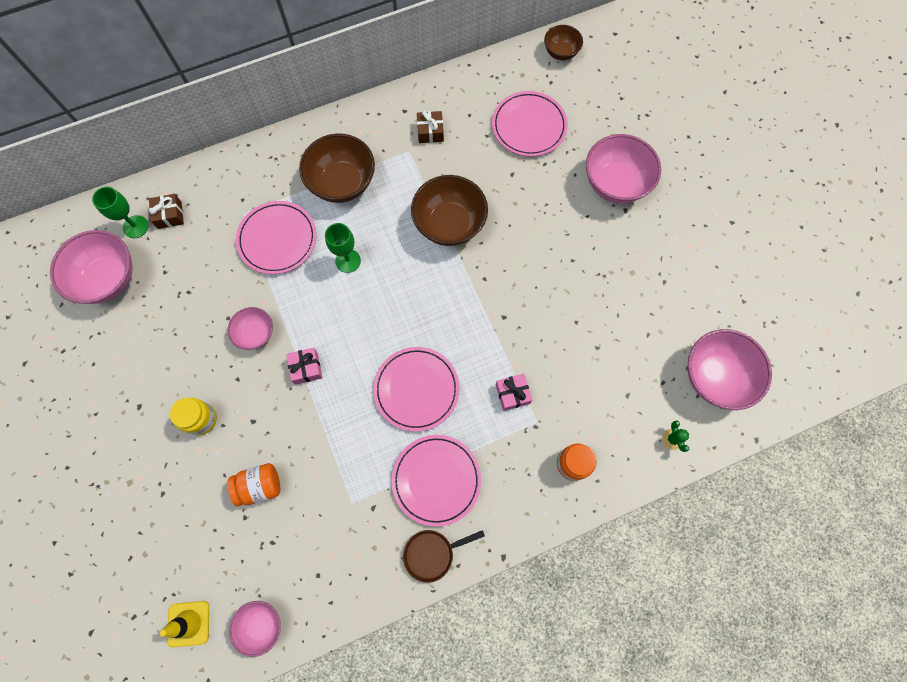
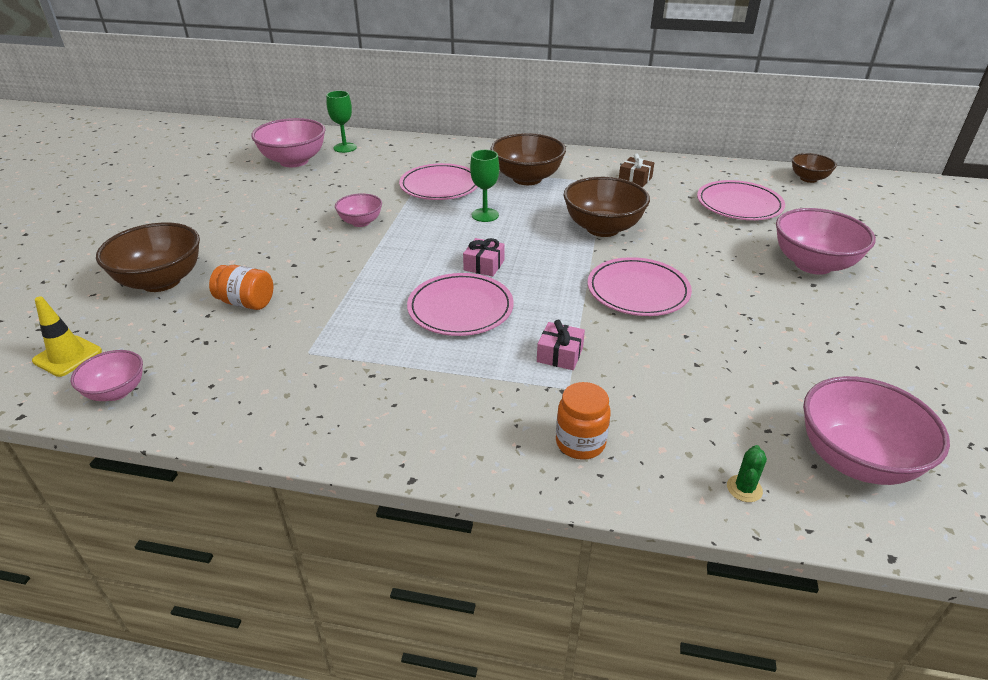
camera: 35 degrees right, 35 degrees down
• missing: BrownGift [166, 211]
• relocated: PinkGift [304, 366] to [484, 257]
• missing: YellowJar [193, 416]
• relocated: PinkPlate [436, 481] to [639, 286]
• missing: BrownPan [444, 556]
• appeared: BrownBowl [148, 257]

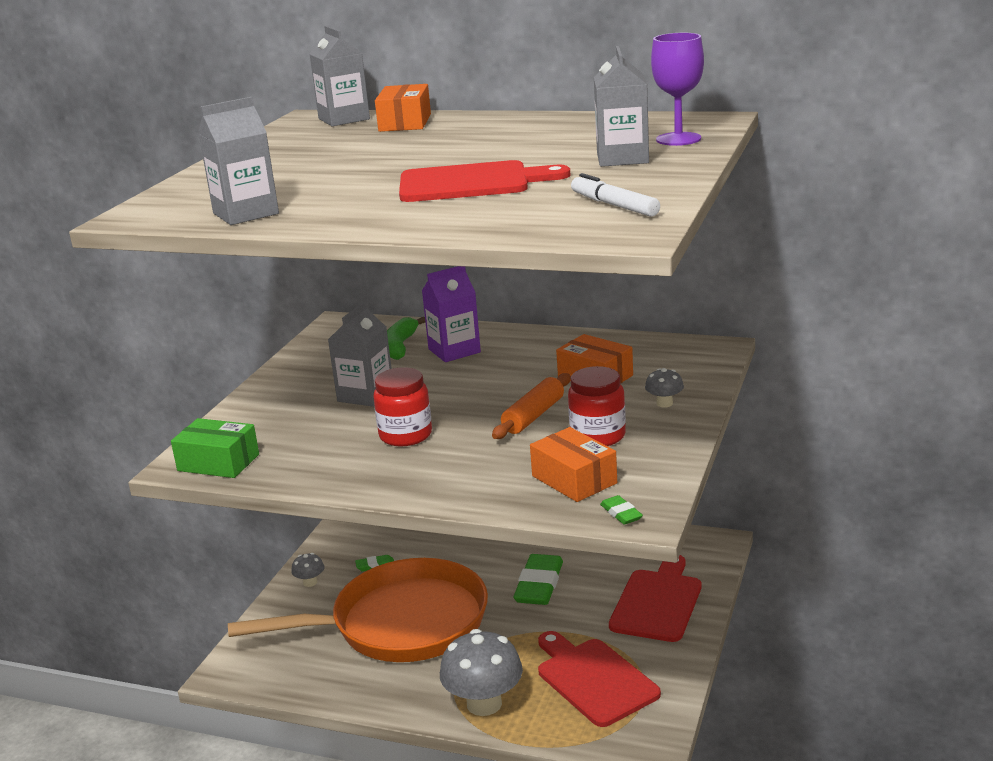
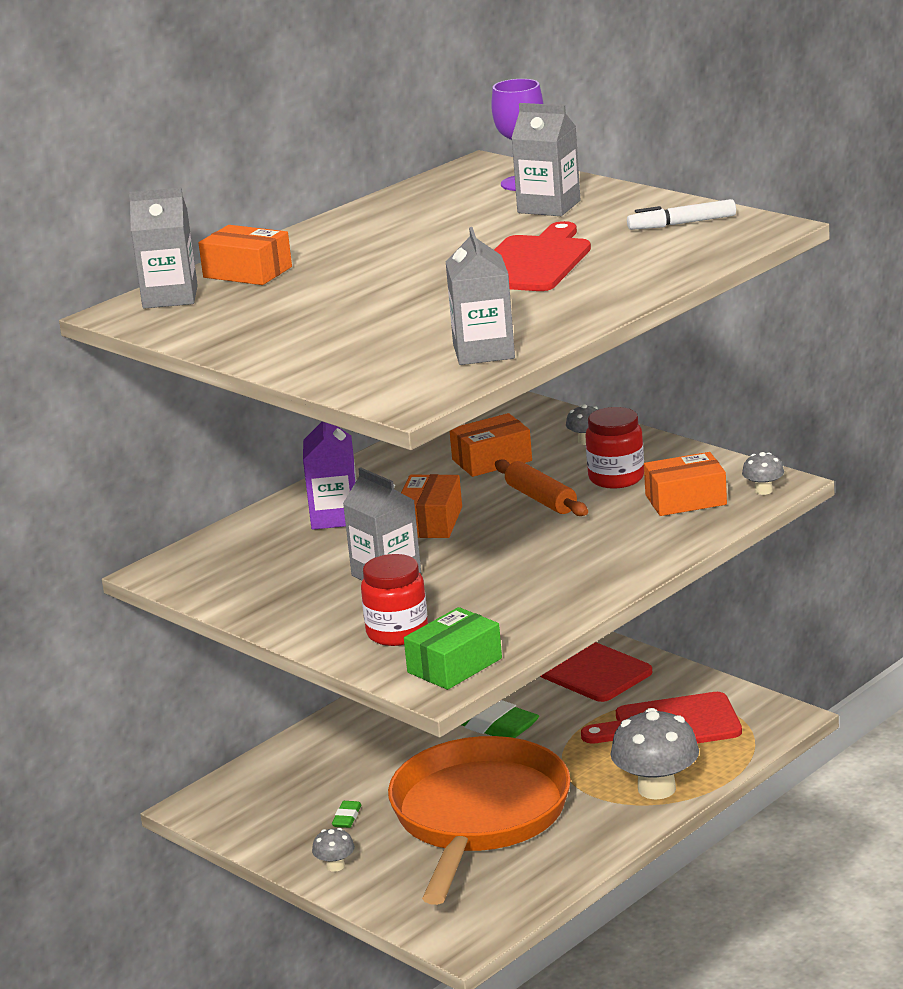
camera: 65 degrees left, 0 degrees up
• missing: GreenBanana [406, 338]
• relocated: RedJar [402, 406] to [394, 600]
• exchanged: GreenEraser [621, 510] to GreyMushroom [763, 473]
• appeared: OrangeBox [431, 506]

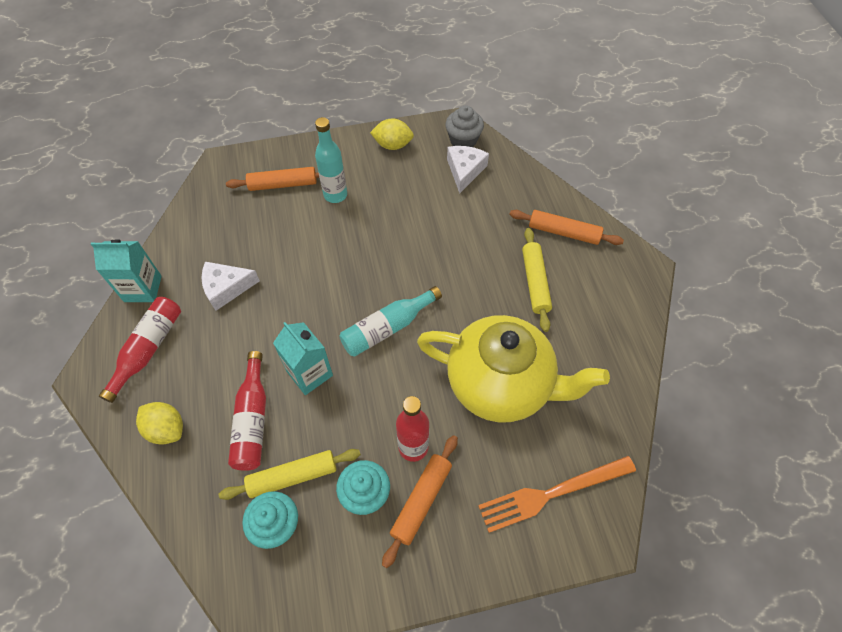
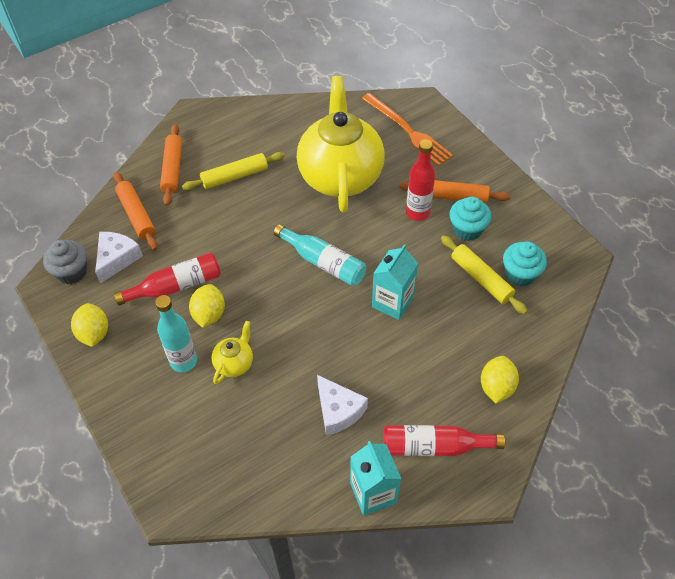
camera: 110 degrees left, 5 degrees down
• spun: WhiteCheese [468, 170] = [119, 257] 120 degrees clockwise
• relocated: OrangeRollingPin [272, 179] to [136, 211]
• relocated: RedBottle [247, 411] to [167, 279]
• appeared: YellowLemon [207, 306]
• appeared: YellowTeapot [232, 352]

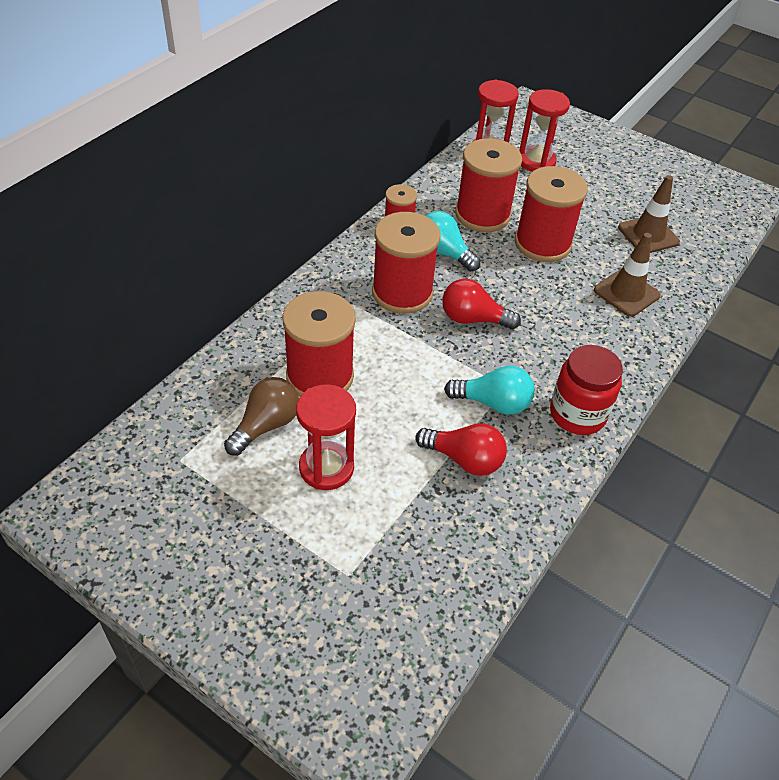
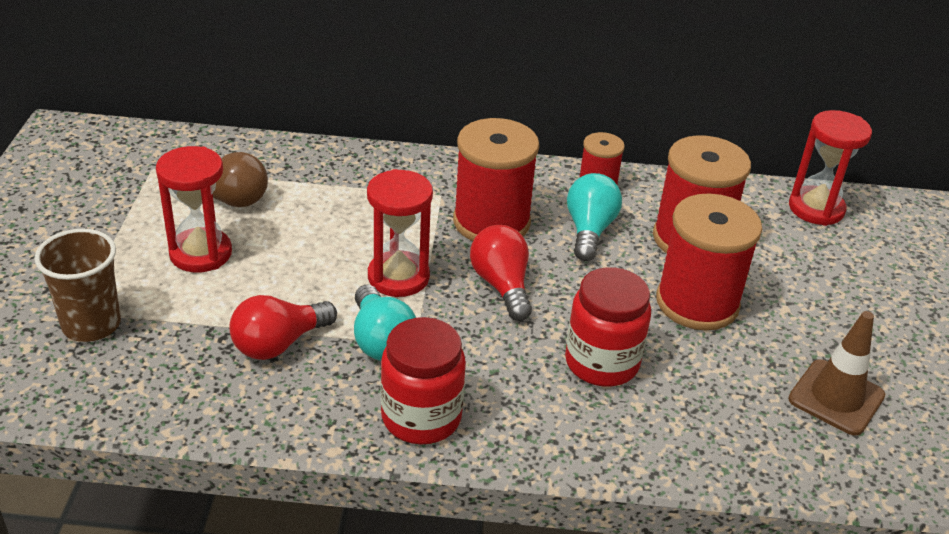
camera: 60 degrees right, 10 degrees down
• relocated: RedHourglass [544, 130] to [400, 233]
• missing: BrownTrafficCone [627, 275]
• missing: RedSpool [319, 343]
• spun: RedLightBulb [461, 449] = [283, 327] 60 degrees clockwise
• appeared: BrownCup [77, 285]
• appeared: RedJar [608, 327]

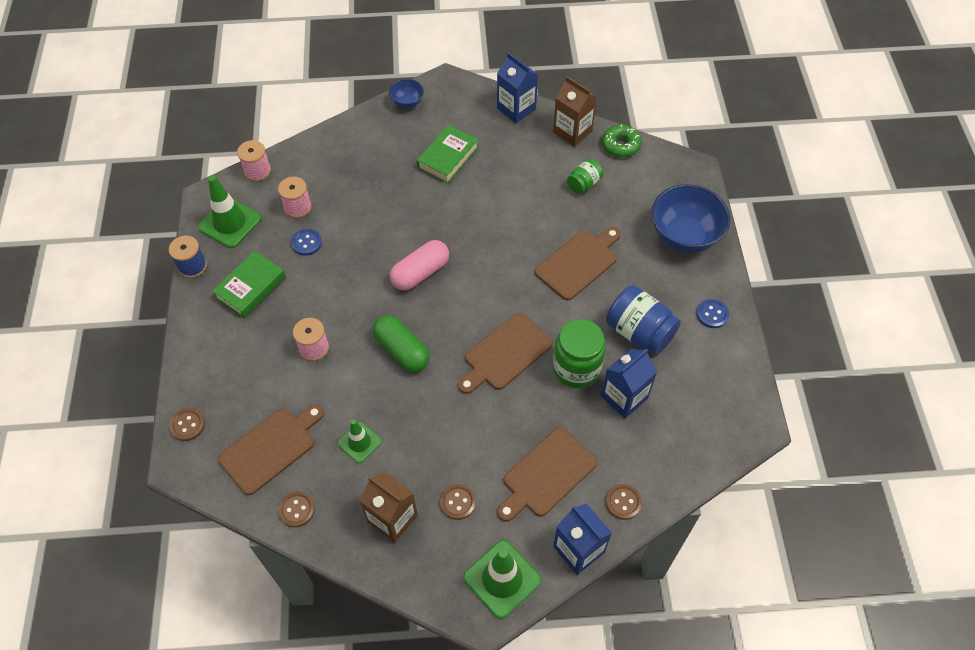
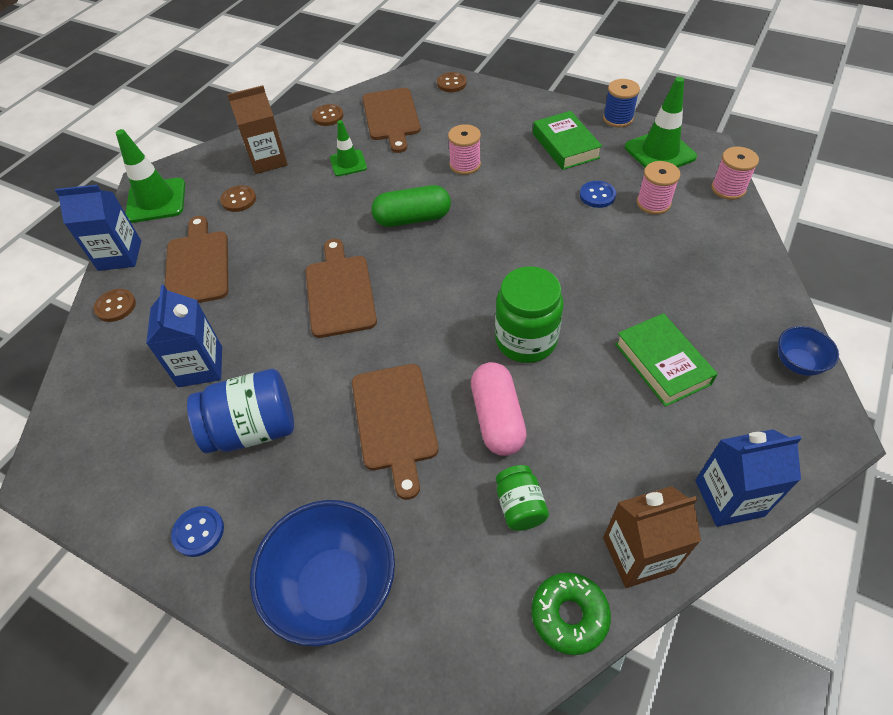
camera: 125 degrees right, 5 degrees down
• relocated: PinkCapsule [419, 265] to [499, 409]
• relocated: GreenJar [579, 353] to [529, 314]

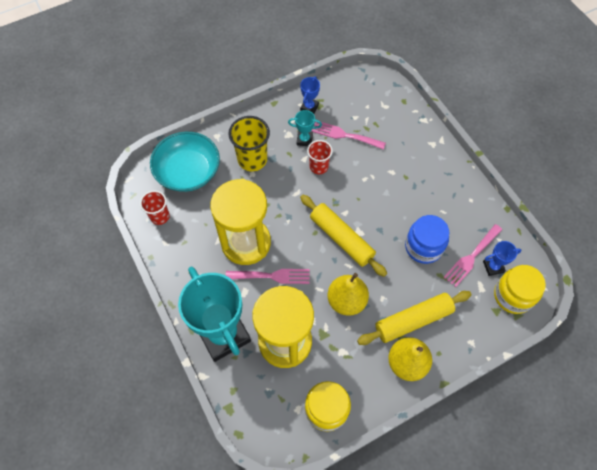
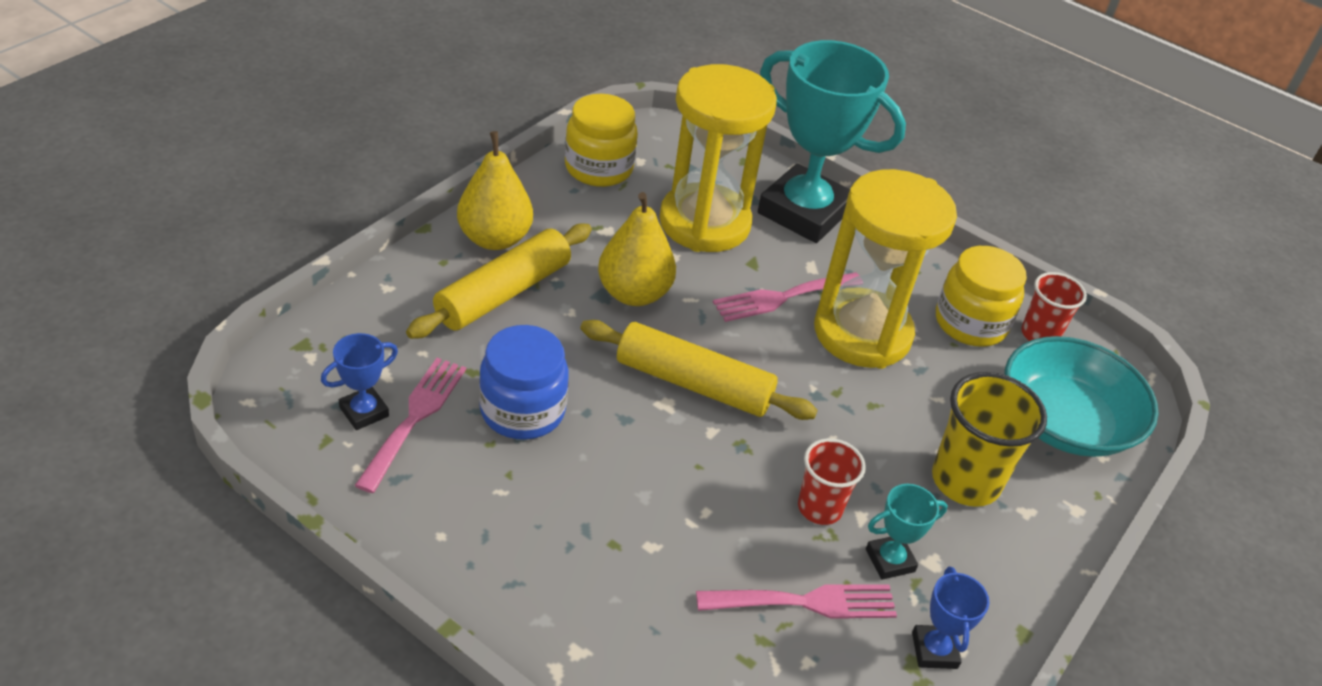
camera: 150 degrees right, 20 degrees down
• relocated: YellowJar [520, 289] to [981, 296]

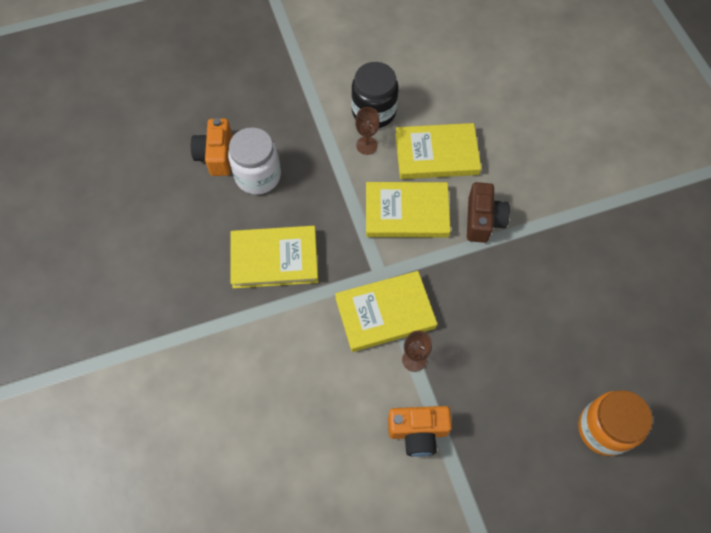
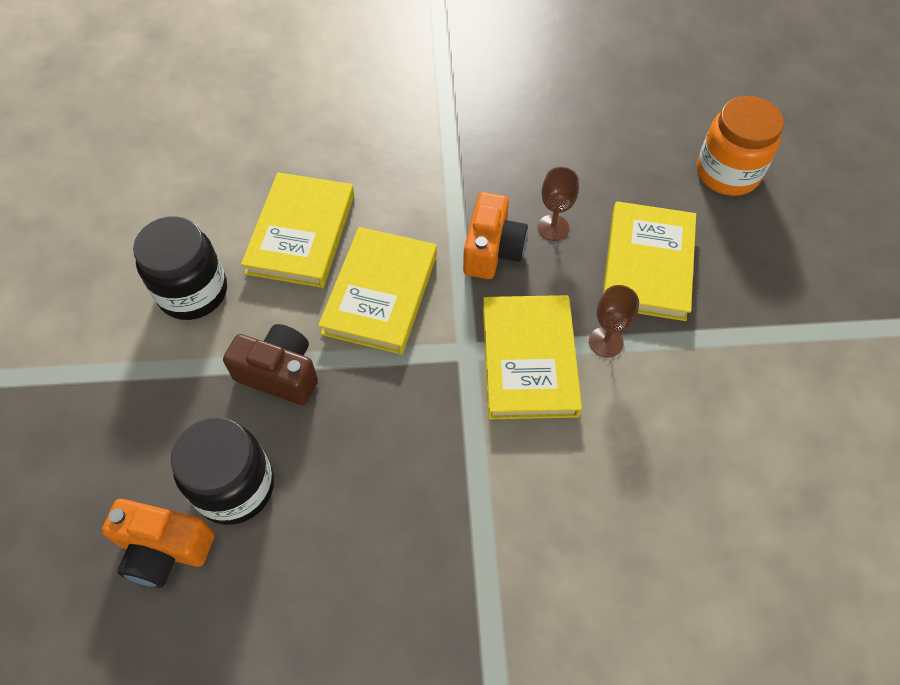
camera: 75 degrees left, 5 degrees down
• relocated: BrownGoblet [367, 131] to [558, 204]
• colour: WhiteJar [254, 161] to BlackJar [222, 471]
• relocated: BrownCamera [488, 212] to [270, 364]
• relocated: YellowBook [274, 257] to [649, 261]
• relocated: OrangeCamera [420, 431] to [495, 235]

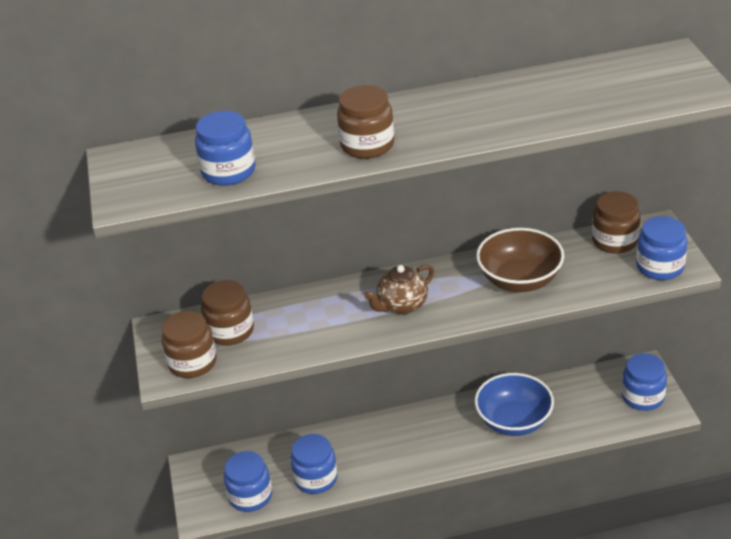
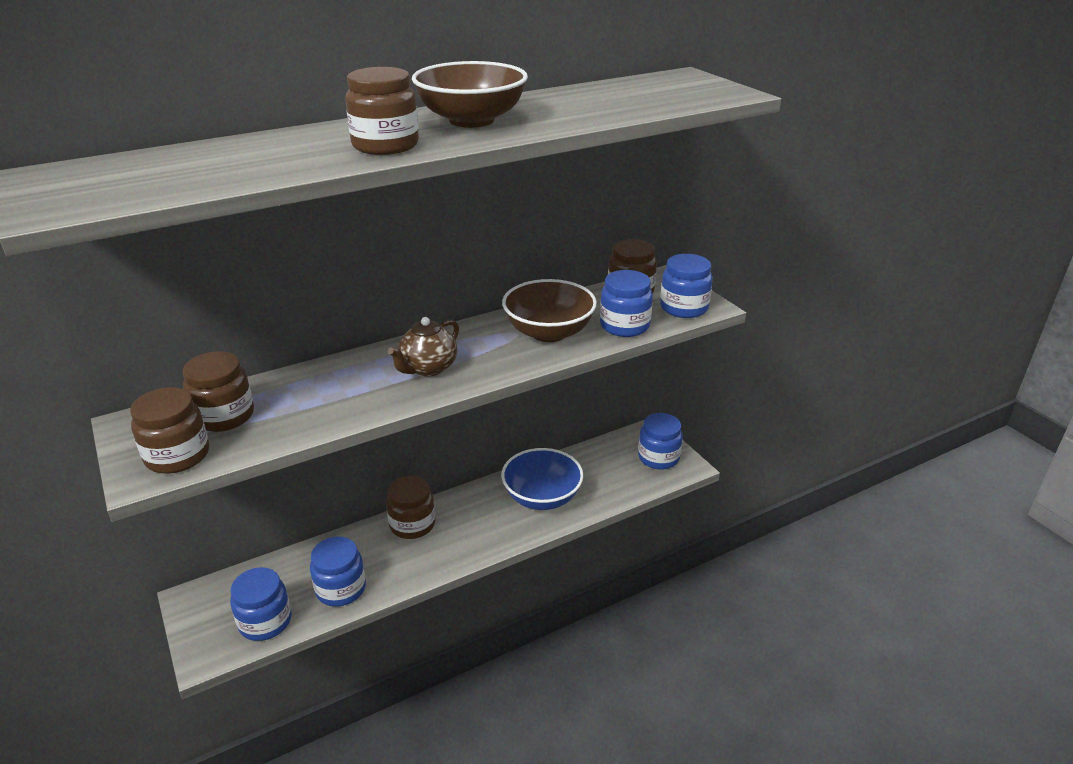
camera: 20 degrees left, 5 degrees down
• relocated: BlueJar [225, 148] to [626, 303]
• appeared: BrownBowl [470, 94]
• appeared: BrownJar [410, 507]

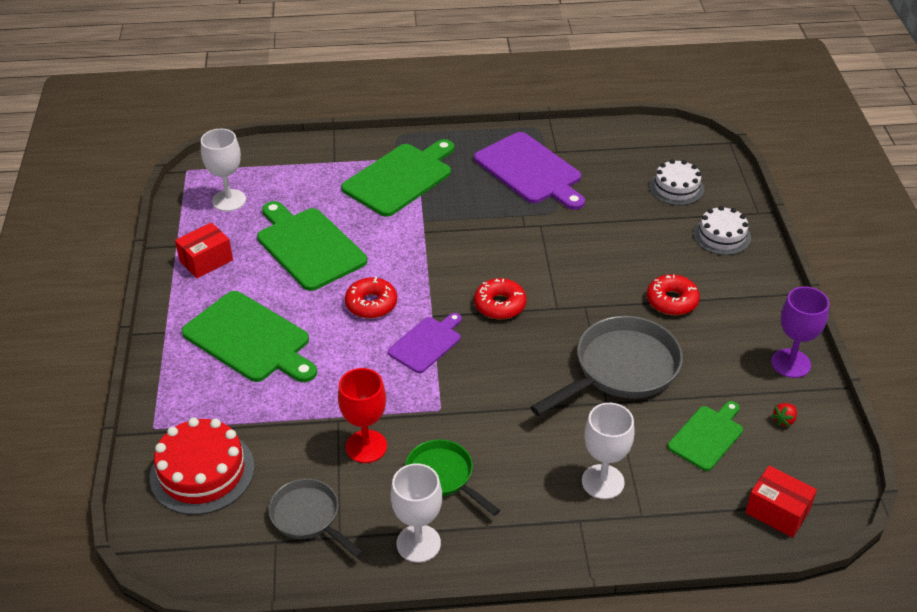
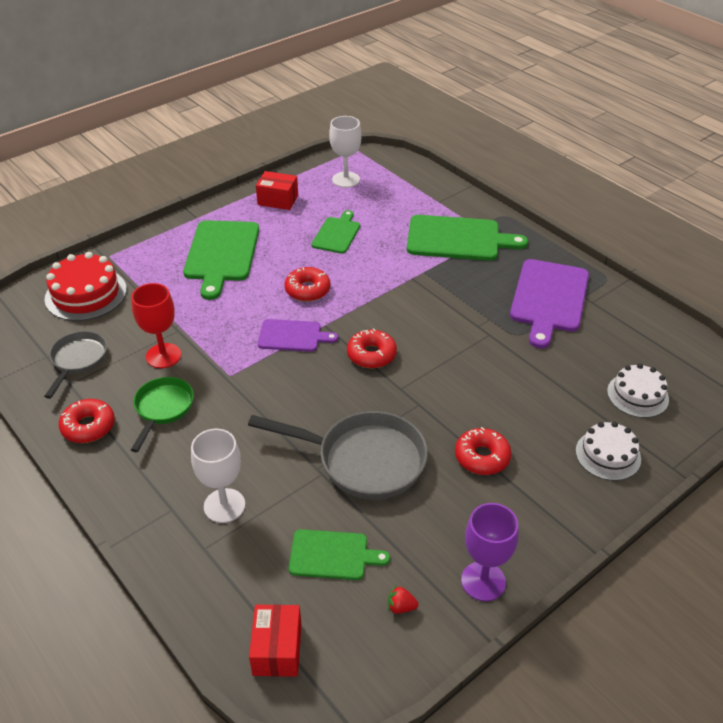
camera: 55 degrees right, 0 degrees up
• size: GreenCuttingBoard [312, 246] = [335, 232] x0.58
• exchanged: WhiteGoblet [416, 513] to RedDonut [87, 421]

